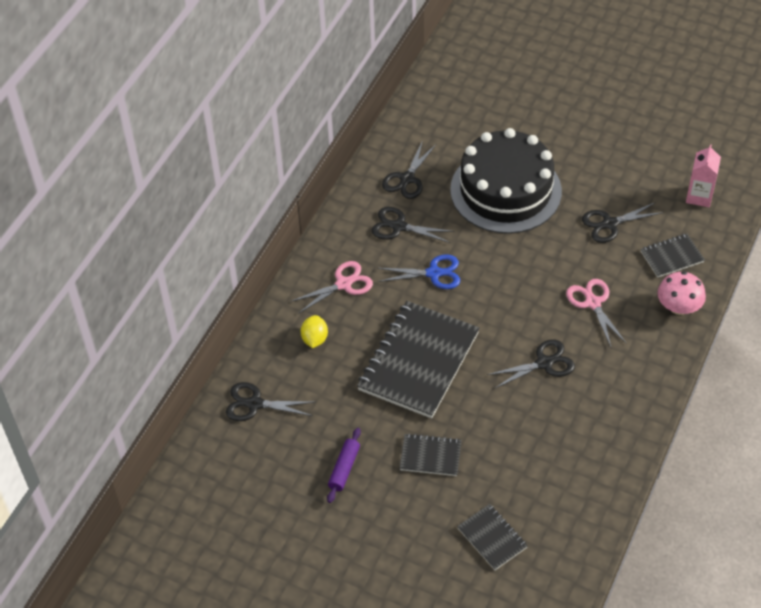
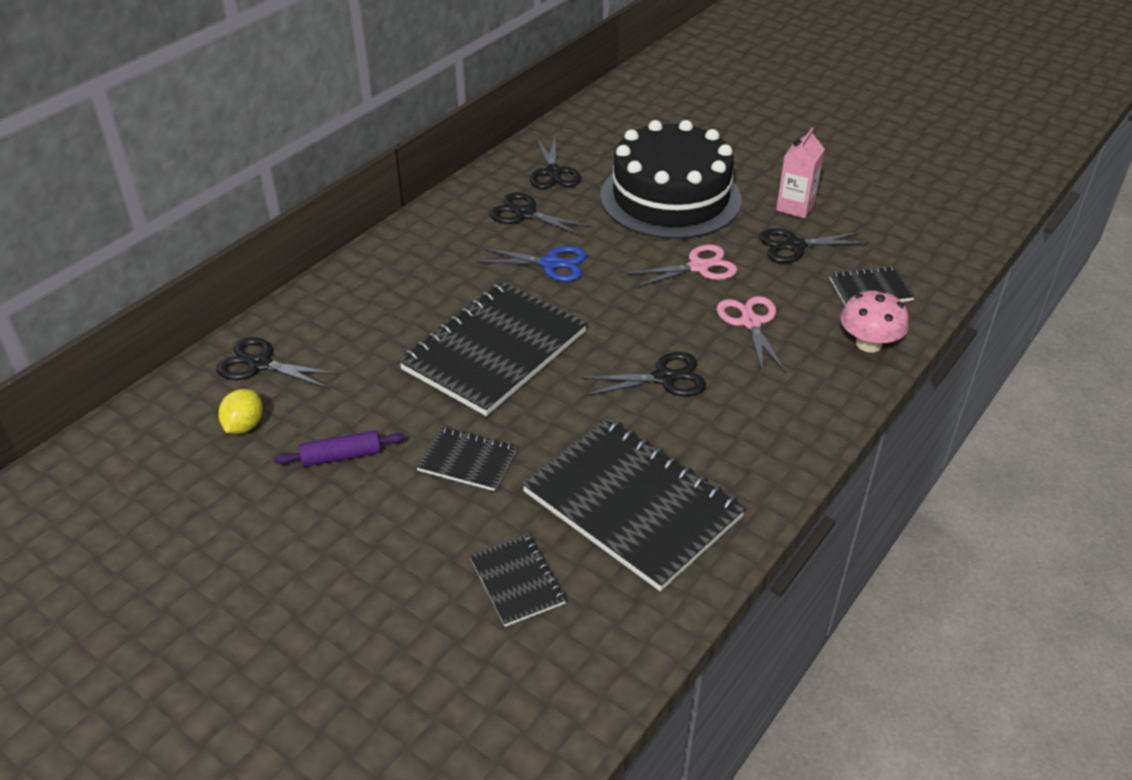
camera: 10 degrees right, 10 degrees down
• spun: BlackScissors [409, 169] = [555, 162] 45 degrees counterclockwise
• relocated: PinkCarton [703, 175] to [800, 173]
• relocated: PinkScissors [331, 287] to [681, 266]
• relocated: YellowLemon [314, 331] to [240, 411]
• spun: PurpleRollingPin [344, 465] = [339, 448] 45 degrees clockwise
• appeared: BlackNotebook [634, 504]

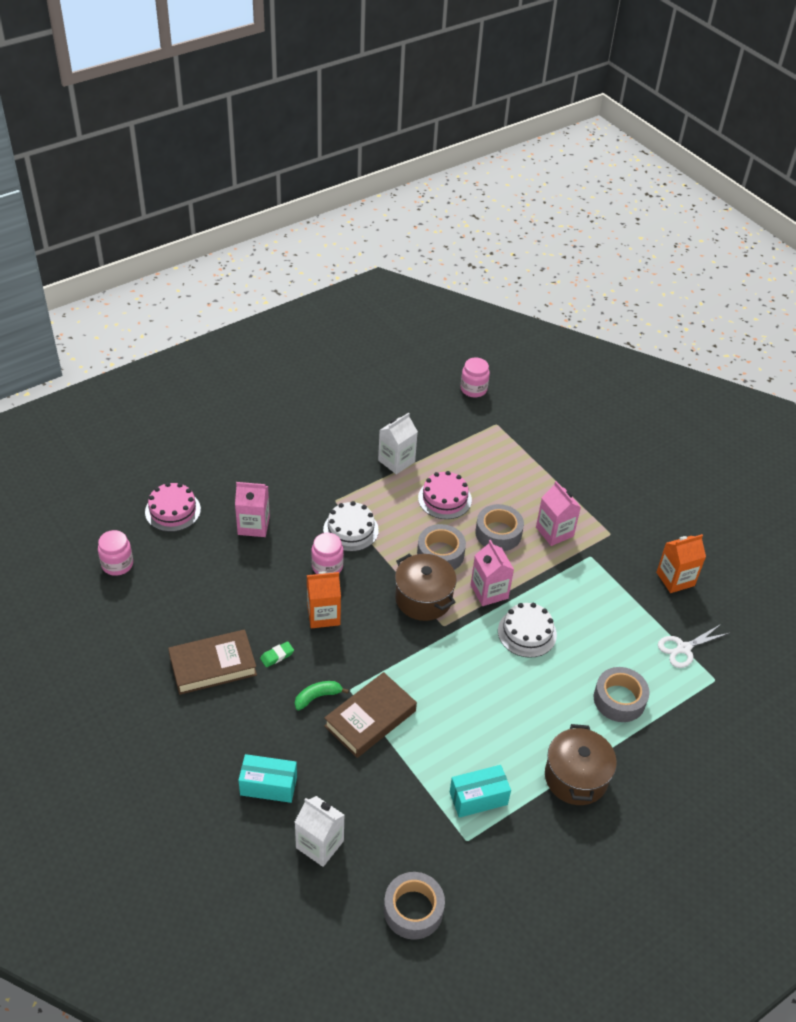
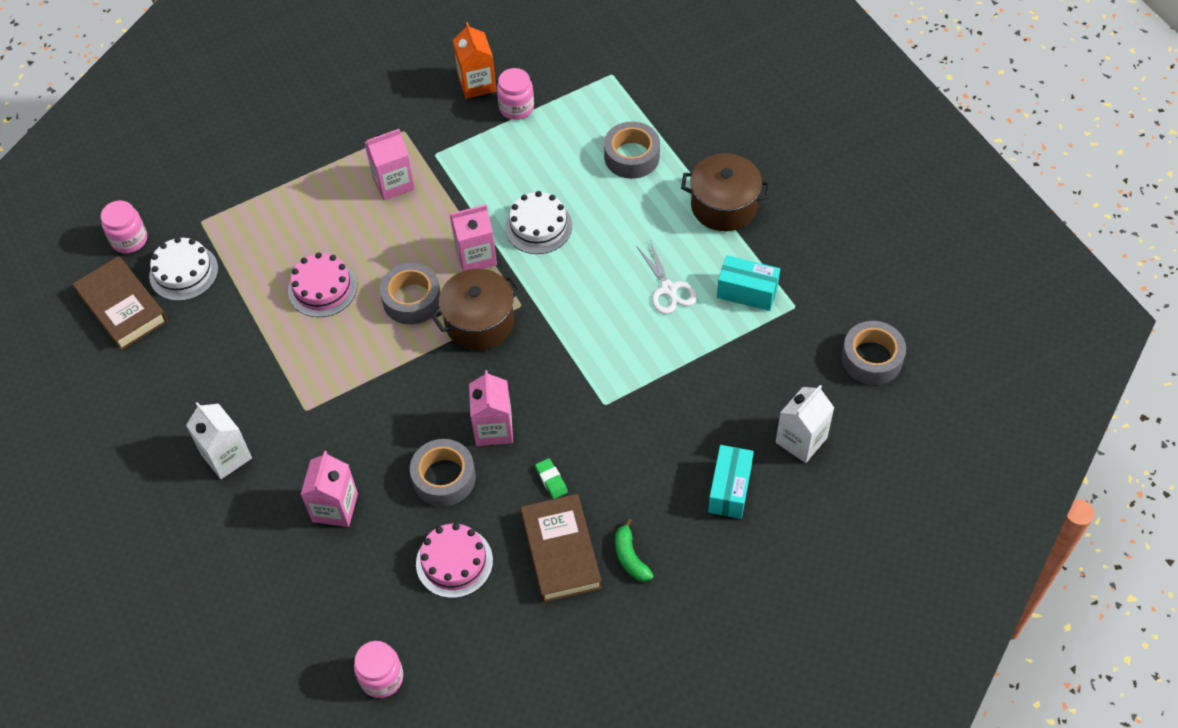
camera: 80 degrees left, 10 degrees up
• relocated: WhiteCarton [398, 443] to [219, 440]
• relocated: PinkCake [173, 507] to [454, 560]
• relocated: WhiteCake [351, 526] to [183, 269]
• relocated: GreyTape [499, 527] to [443, 473]
• relocated: PinkJar [327, 553] to [515, 94]
• colour: OrangeCarton [324, 599] to PinkCarton [491, 408]
• relocated: WhiteScissors [693, 646] to [666, 277]
• relocated: BrownBook [370, 715] to [120, 303]
• relocated: GreenBanana [322, 695] to [634, 550]
• spun: TurquoiseBox [480, 791] = [748, 283] 60 degrees counterclockwise

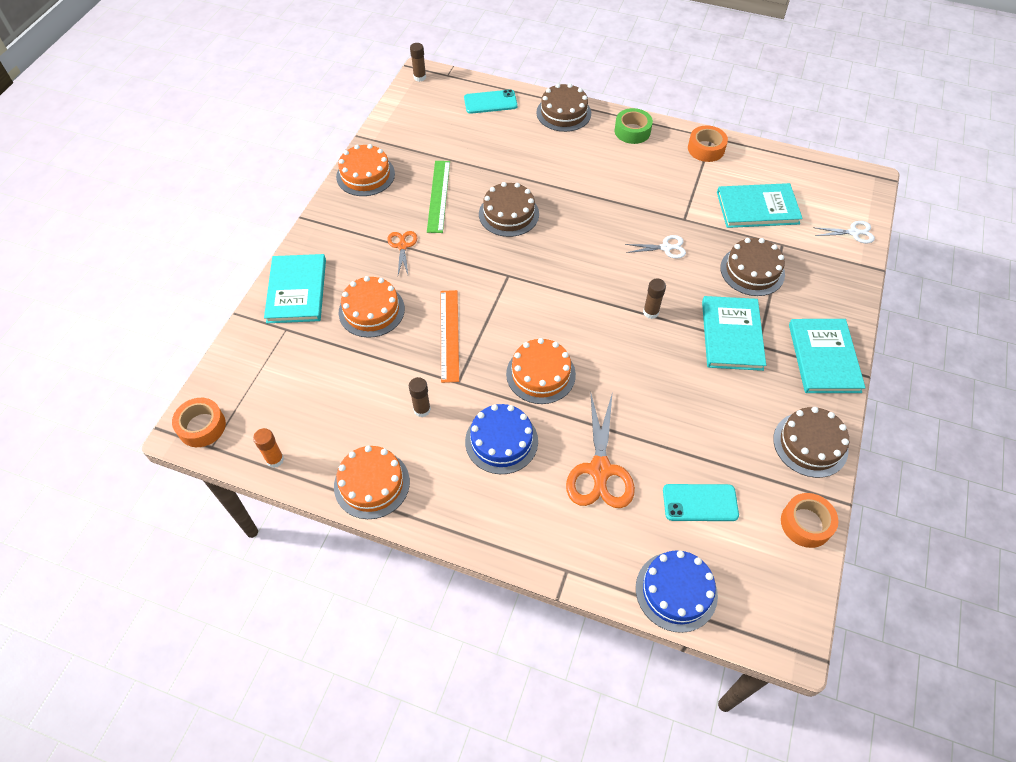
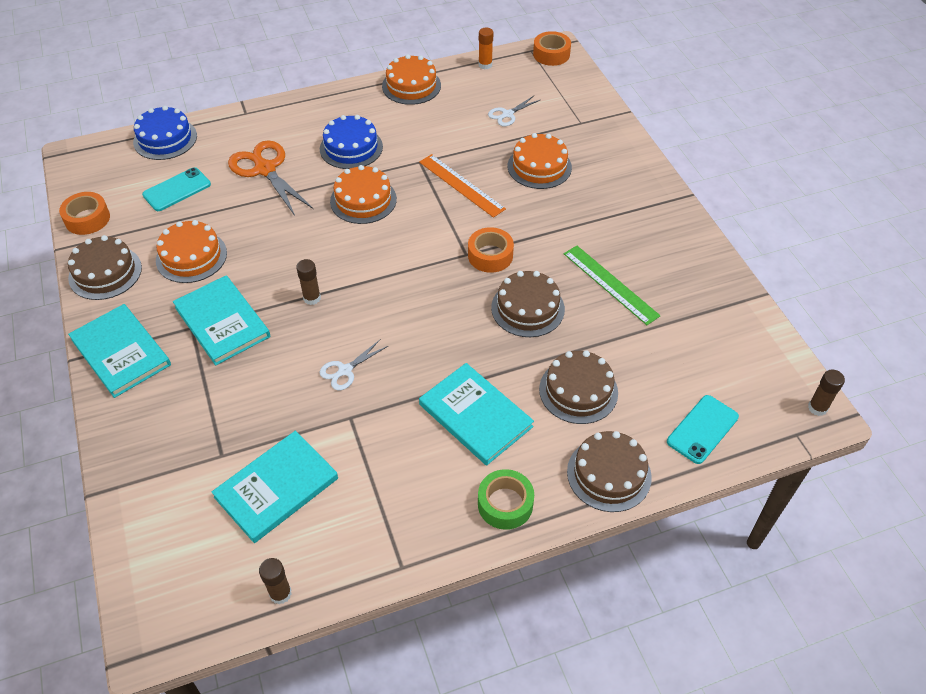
camera: 140 degrees right, 5 degrees down
• relocated: OrangeTape [708, 143] to [491, 250]
• relocated: OrangeCake [365, 170] to [191, 251]
• relocated: WhiteScissors [844, 232] to [514, 111]
• missing: OrangeScissors [402, 253]
• relocated: BrownCake [752, 267] to [578, 387]
• relocated: TurquoiseBook [295, 288] to [476, 414]
• relocated: BrownGlueStick [420, 397] to [275, 581]

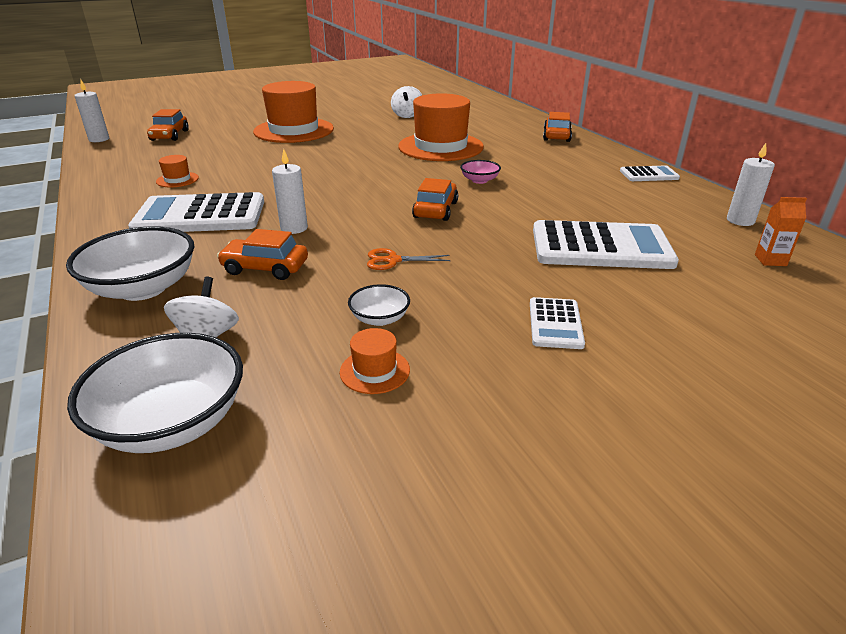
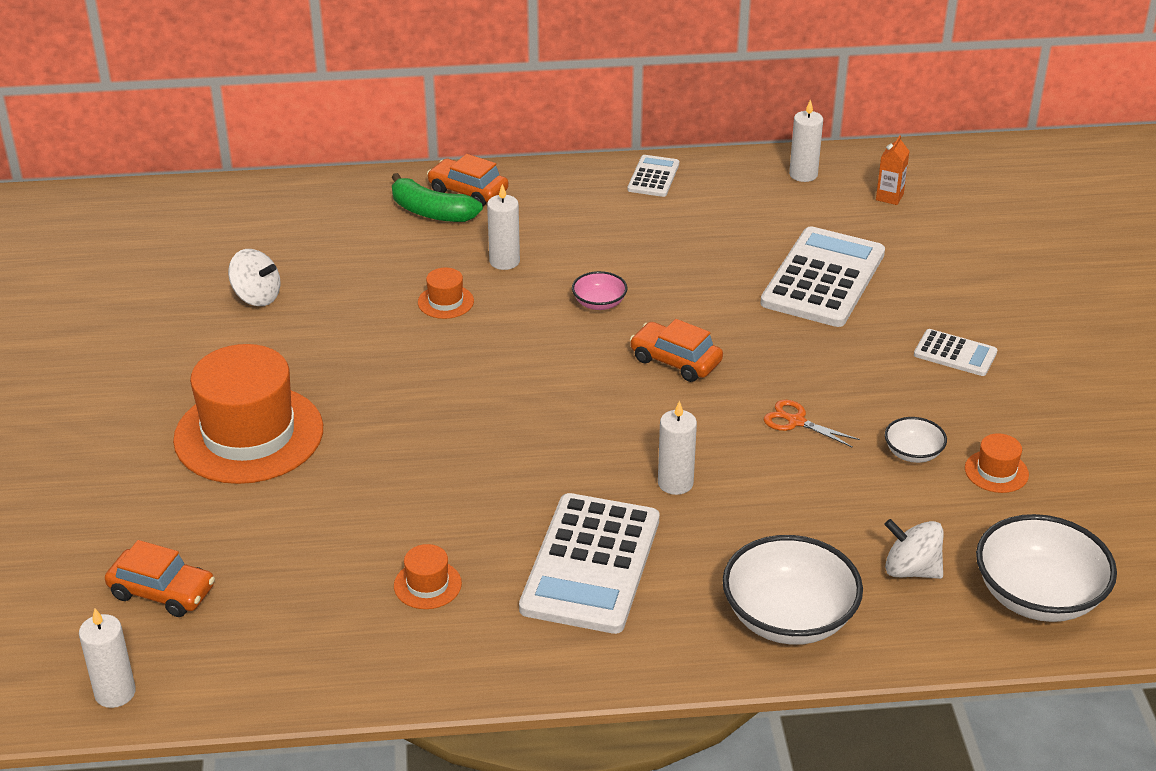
camera: 70 degrees left, 5 degrees up
• size: OrangeHat [441, 127] = [446, 293] x0.42
• missing: OrangeCar [262, 254]
• spun: OrangeScissors [409, 259] = [812, 423] 105 degrees clockwise
• appeared: GreenBanana [437, 197]
• appeared: WhiteCandle [503, 227]

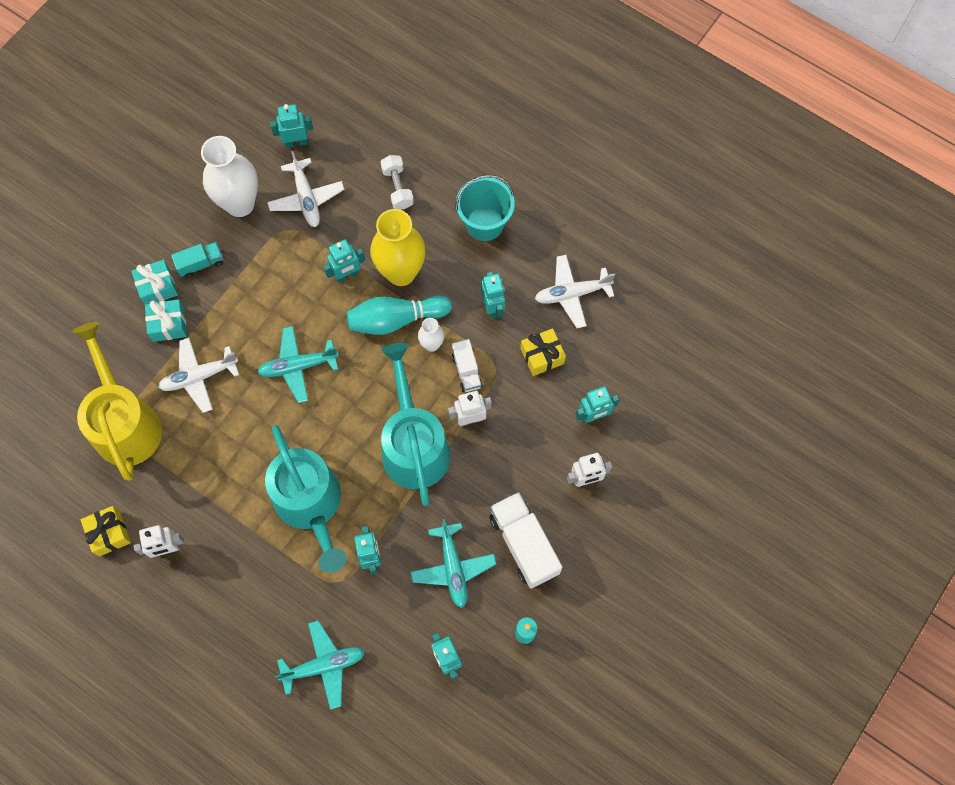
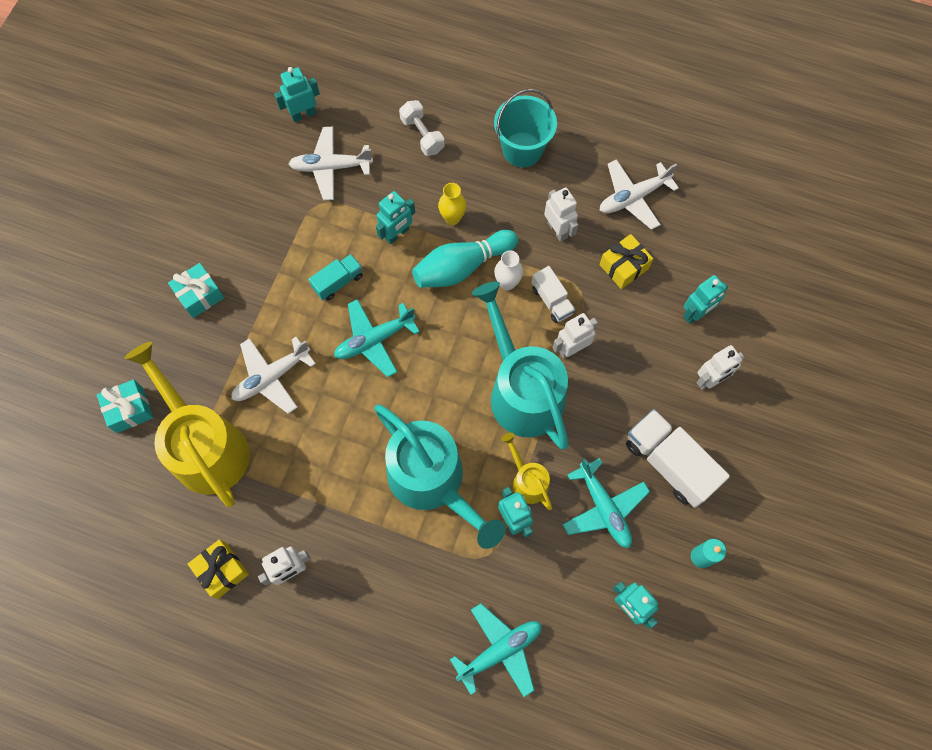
camera: 15 degrees left, 0 degrees up
• missing: WhiteVase [229, 176]
• spun: WhitePlane [305, 189] = [331, 163] 120 degrees clockwise
• size: YellowVase [398, 247] = [452, 204] x0.48
• relocated: TurquoiseTruck [197, 260] to [336, 277]
• colour: TurquoiseRobot [493, 295] to WhiteRobot [561, 214]
• relocated: TurquoiseGift [166, 320] to [125, 406]
• appeared: YellowWateringCan [526, 471]

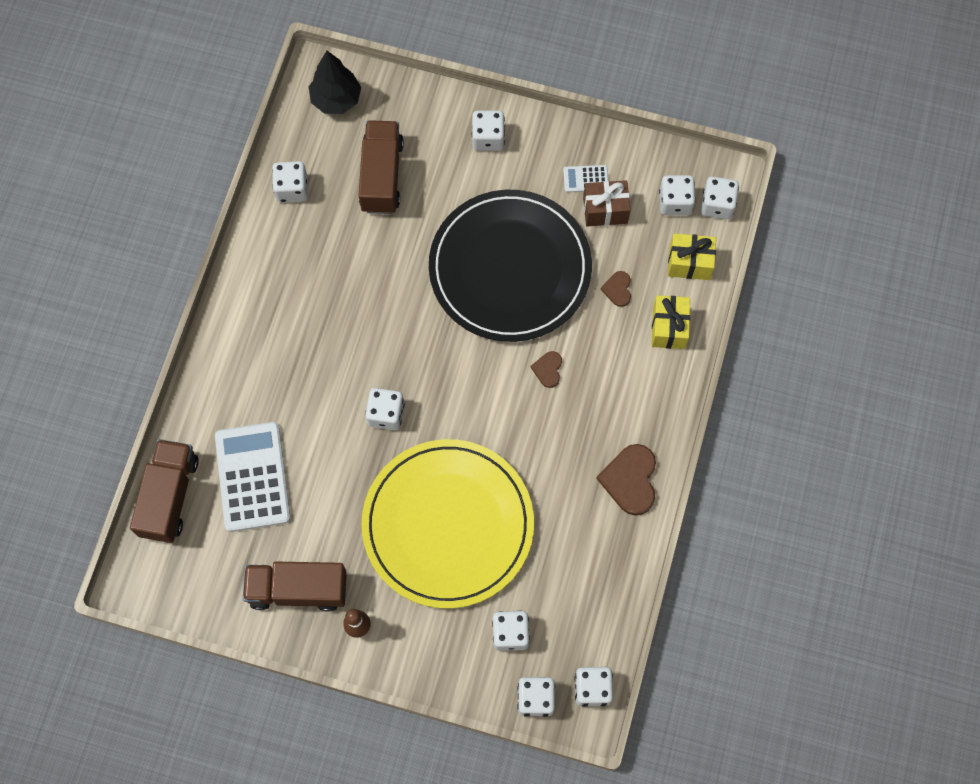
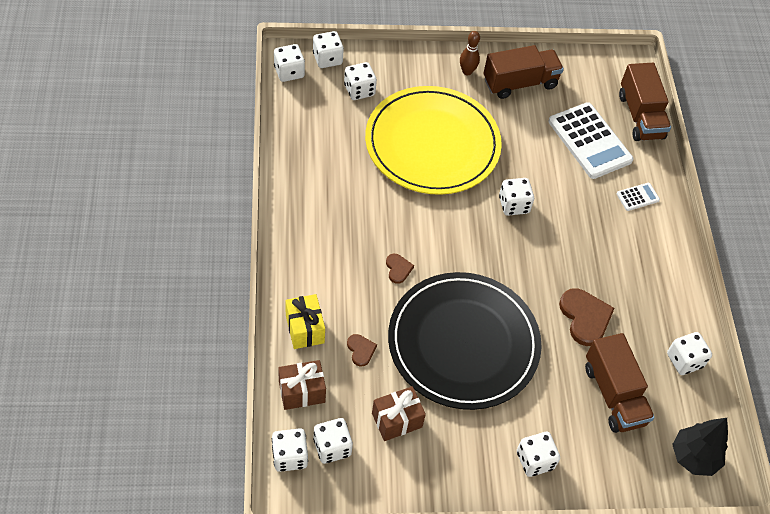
camera: 155 degrees right, 15 degrees down
• relocated: WhiteCalculator [585, 179] to [638, 197]
• colour: YellowGift [692, 256] to BrownGift [302, 385]
• relocated: BrownHeart [626, 480] to [587, 317]

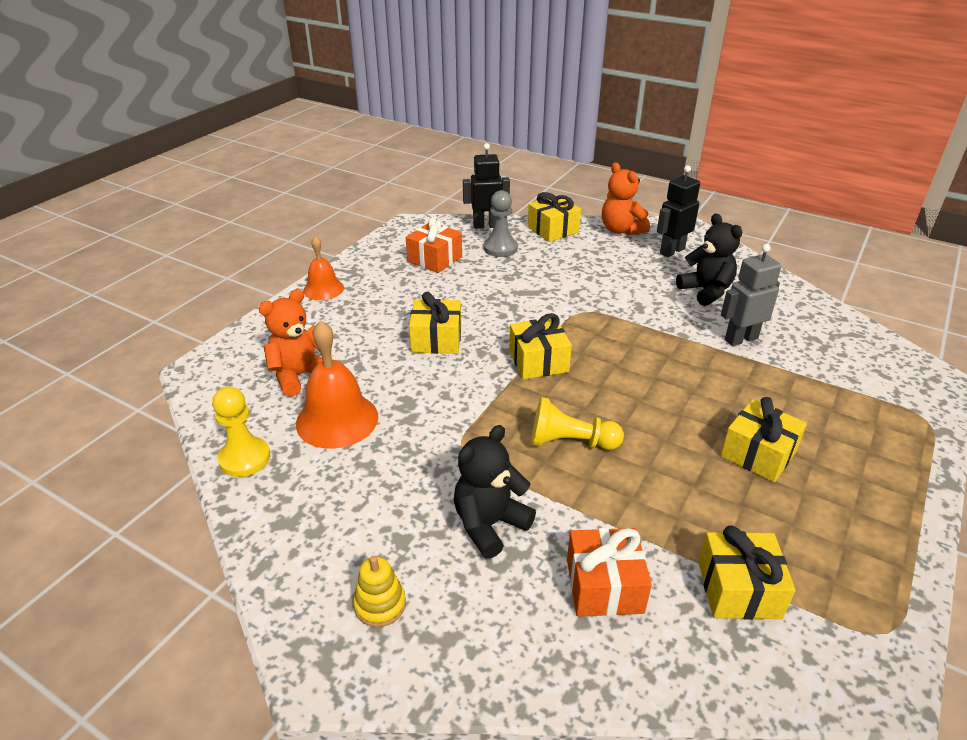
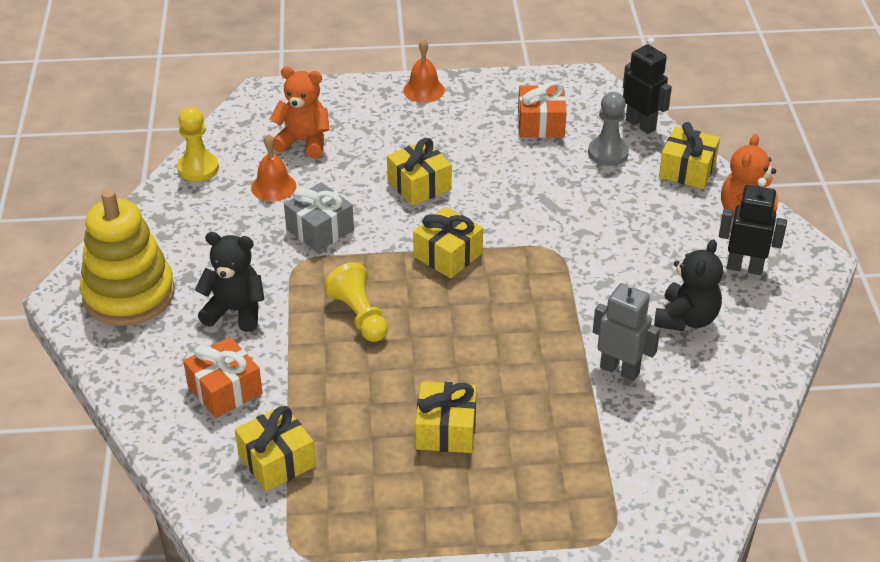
camera: 55 degrees right, 5 degrees up
• size: OrangeBell [337, 384] = [273, 168] x0.62
• size: YellowStackingToy [379, 591] = [127, 258] x2.39
• appeared: GreyGift [319, 217]

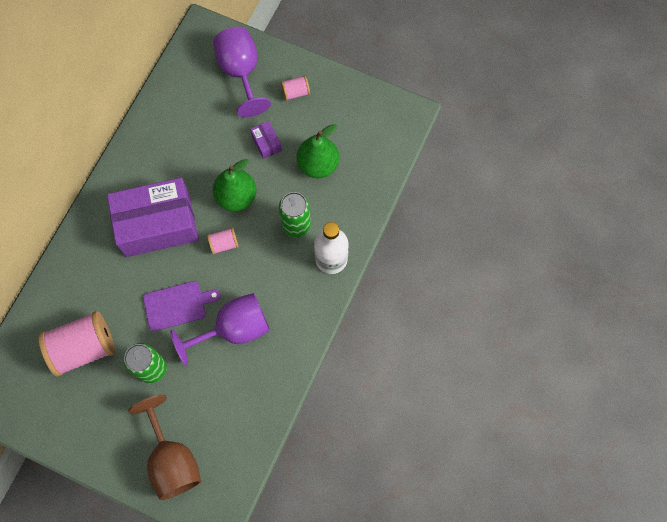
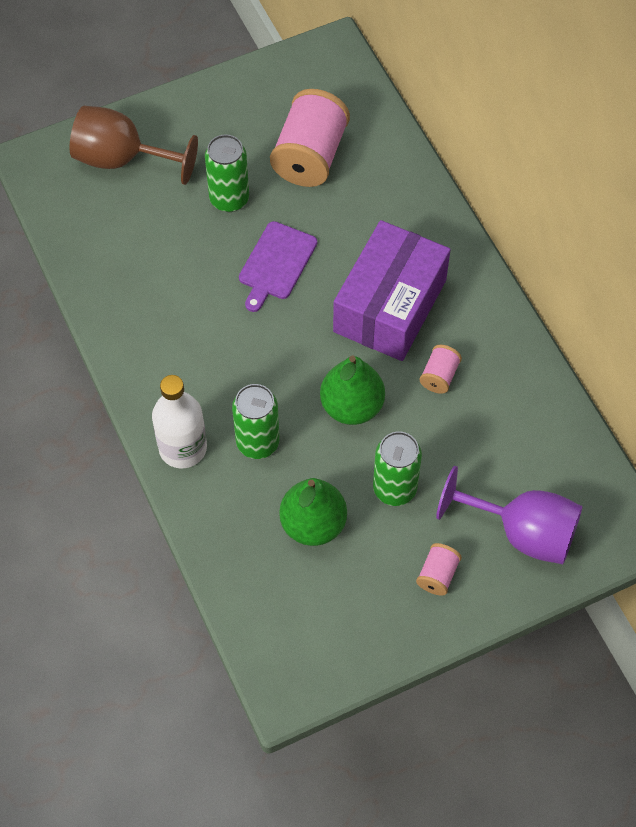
camera: 130 degrees right, 10 degrees down
• exchanged: PurpleBox [266, 140] to GreenCan [397, 468]
• relocated: PinkSpool [223, 241] to [441, 369]
• missing: PurpleGoblet [220, 329]

